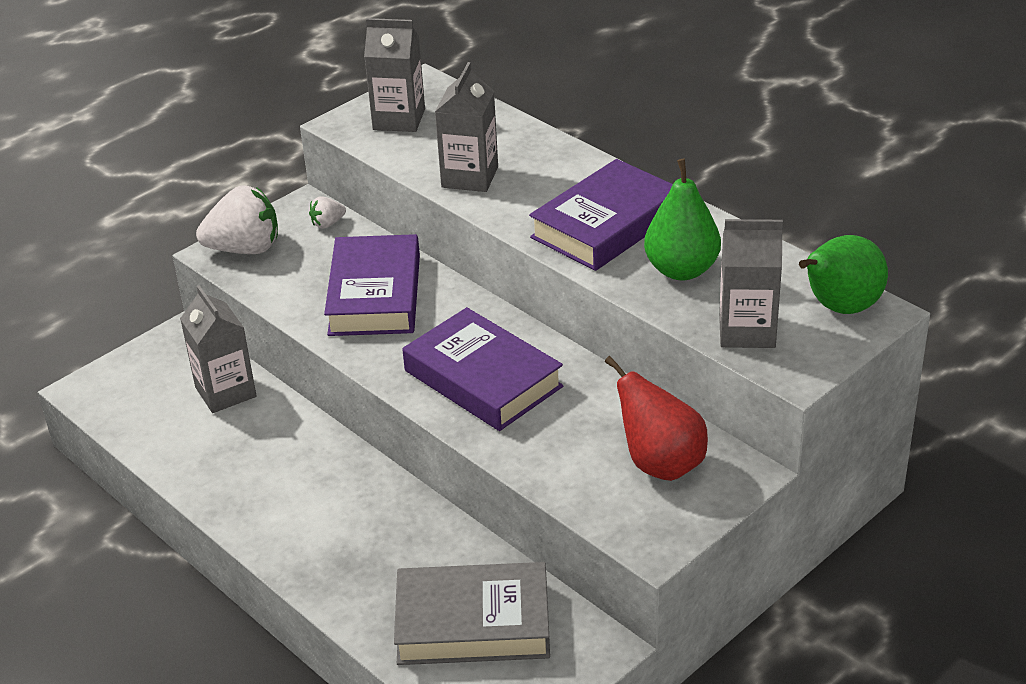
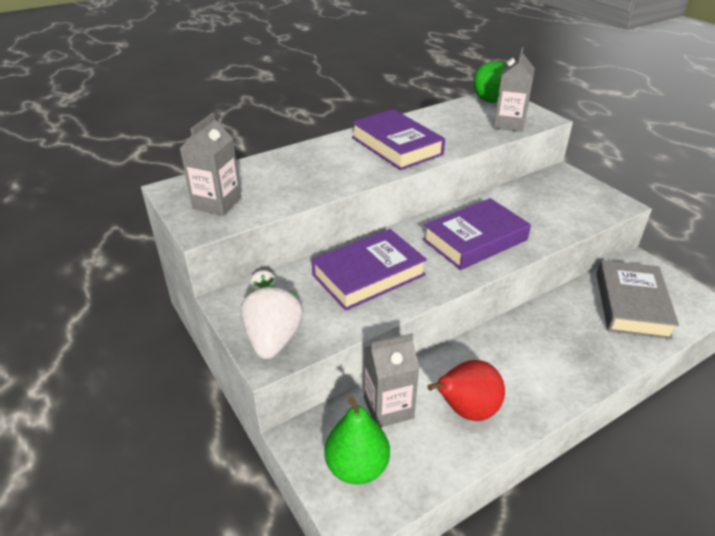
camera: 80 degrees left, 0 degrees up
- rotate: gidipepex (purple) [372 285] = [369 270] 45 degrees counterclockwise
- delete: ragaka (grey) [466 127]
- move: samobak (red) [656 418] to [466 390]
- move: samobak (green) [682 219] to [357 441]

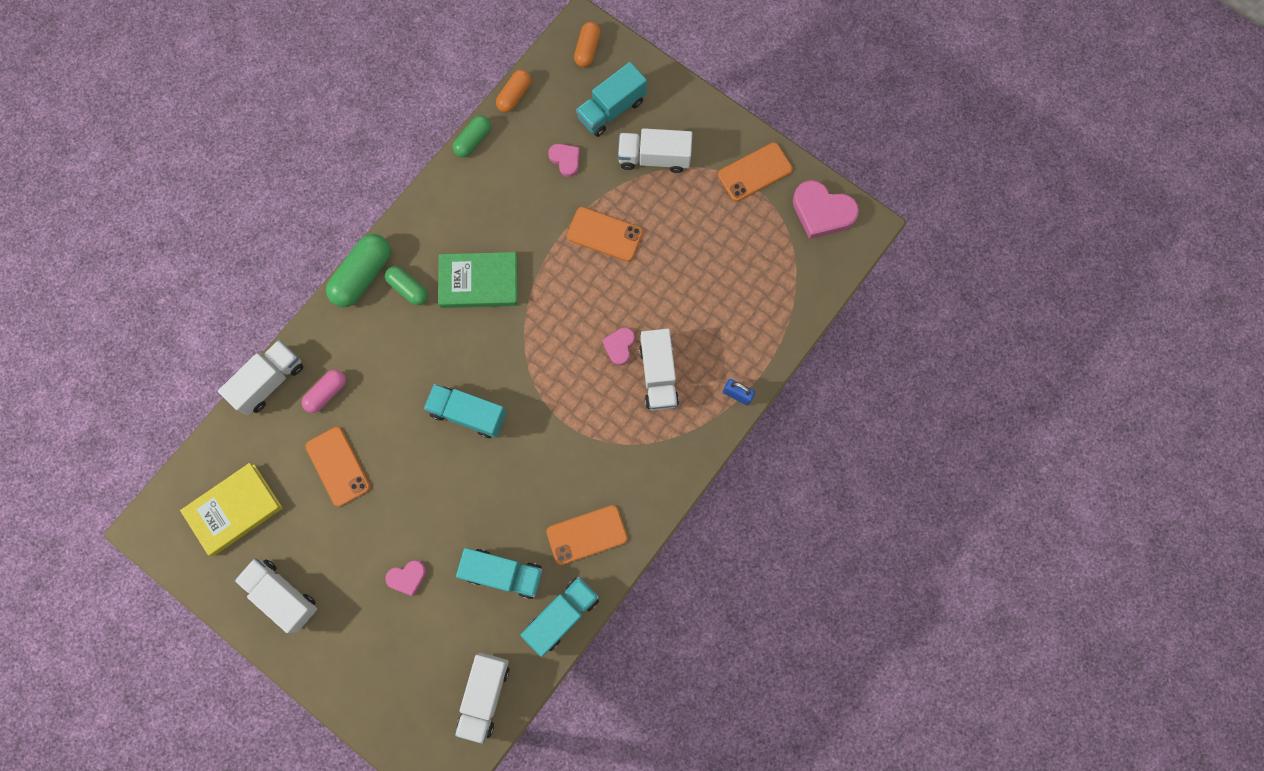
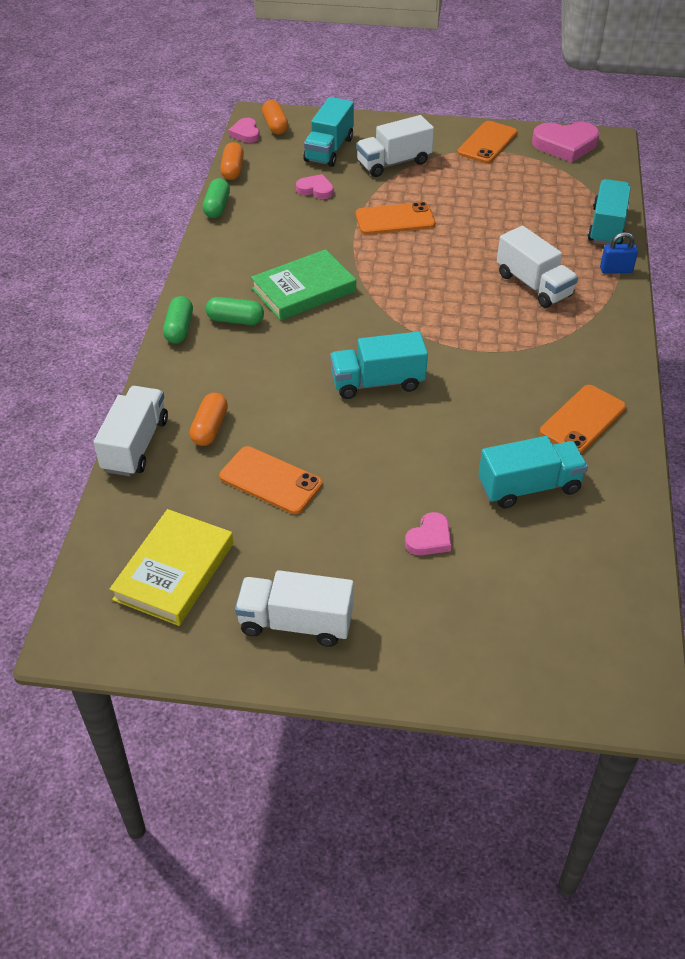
camera: 30 degrees left, 30 degrees down
- recolor: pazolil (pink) [324 391] to pazolil (orange) [209 419]
- resize: pazolil (green) [358 270] = [178 320] x0.61
- delete: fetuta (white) [482 698]
- move: fetuta (turquoise) [559 617] to [609 212]
- move: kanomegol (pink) [618 346] to [244 130]

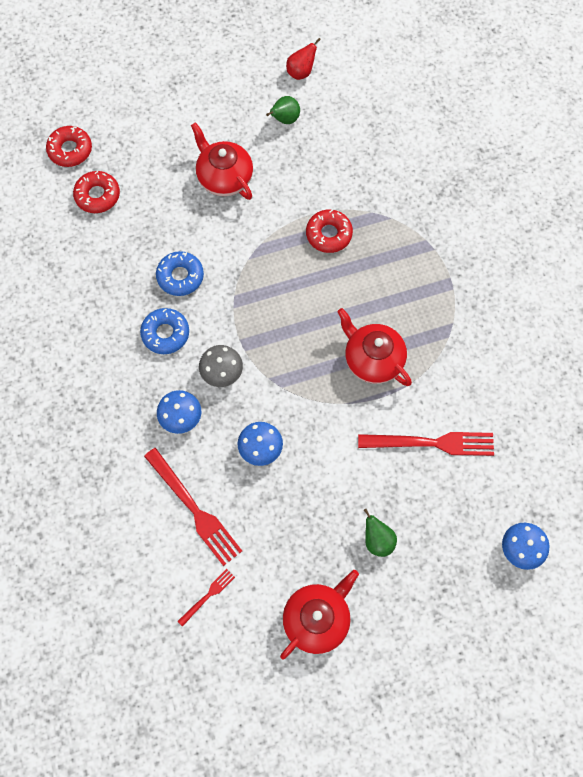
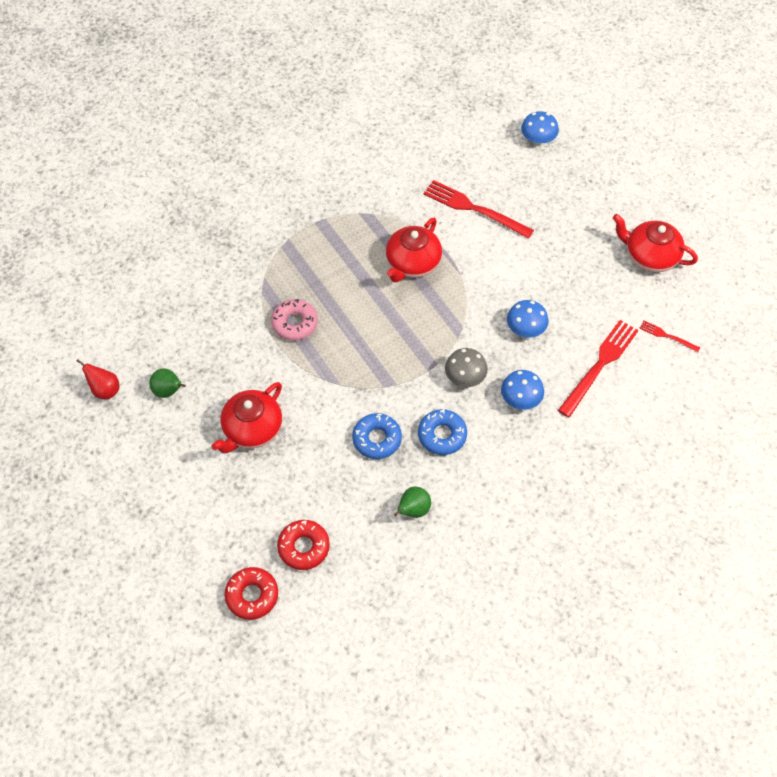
camera: 105 degrees left, 10 degrees down
- recolor: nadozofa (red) [329 231] to nadozofa (pink) [294 320]
- rotate: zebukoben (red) [426 444] = [478 209] 45 degrees counterclockwise
- move: samobak (green) [380 533] to [412 502]

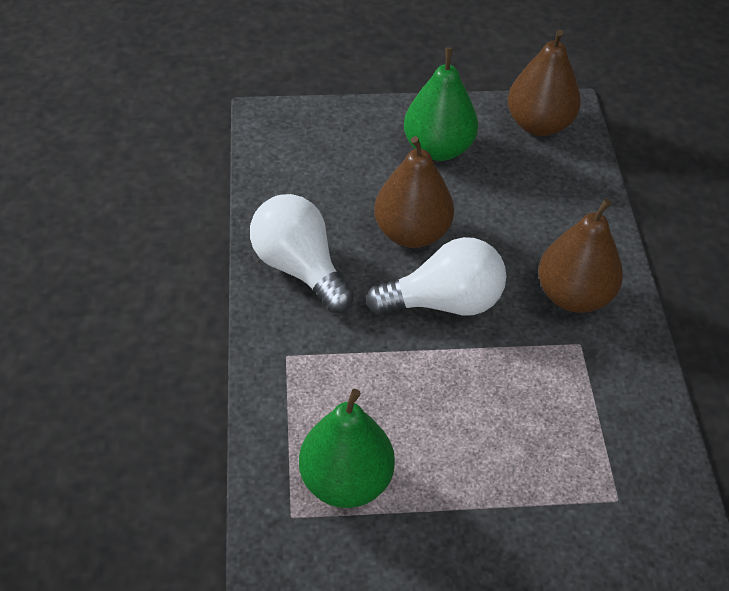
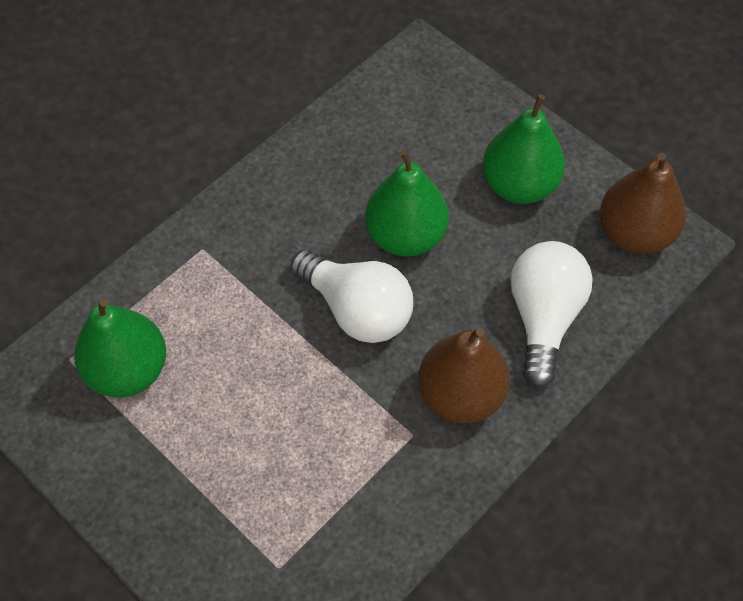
camera: 50 degrees right, 10 degrees up
- move: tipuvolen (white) [302 253] to [551 314]
- recolor: samobak (brown) [414 192] to samobak (green) [407 203]

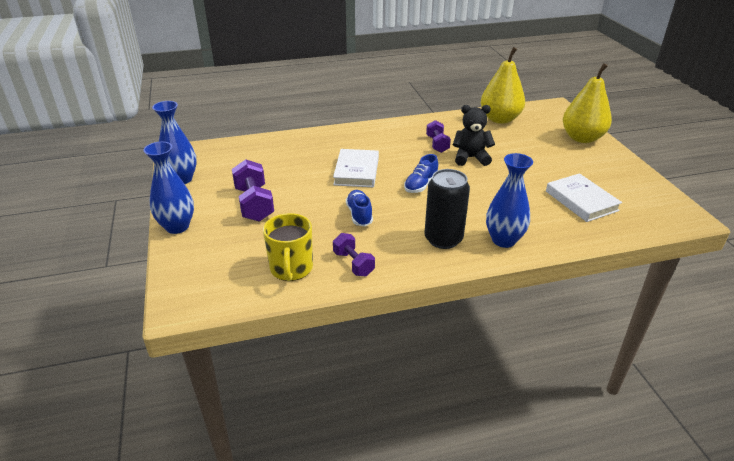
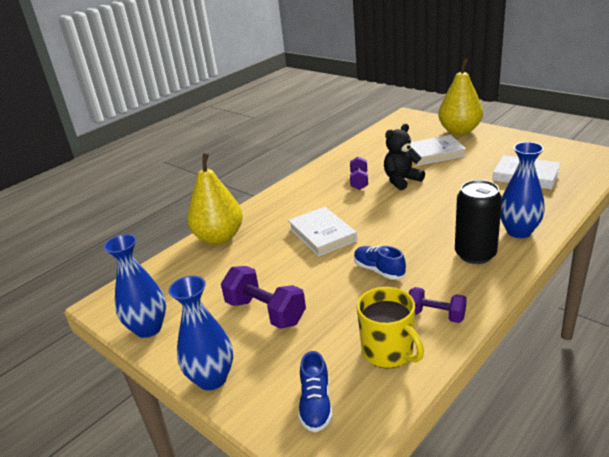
camera: 30 degrees left, 5 degrees down
- move: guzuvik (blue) [421 173] to [315 391]
- rotate: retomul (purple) [438 136] = [359 173] 45 degrees clockwise
- move: samobak (yellow) [503 85] to [215 199]
- insert: gidipepex (white) [438 150]

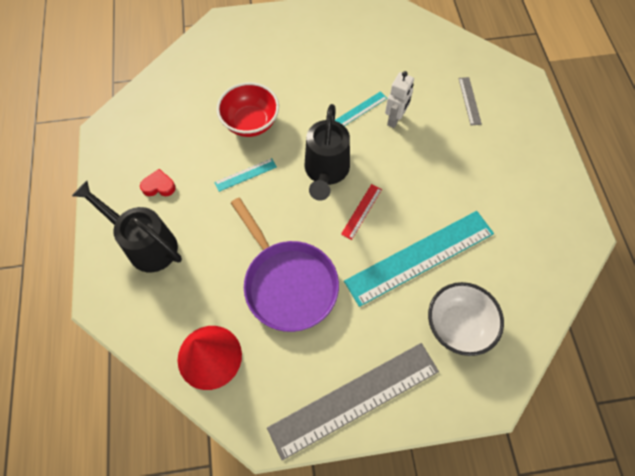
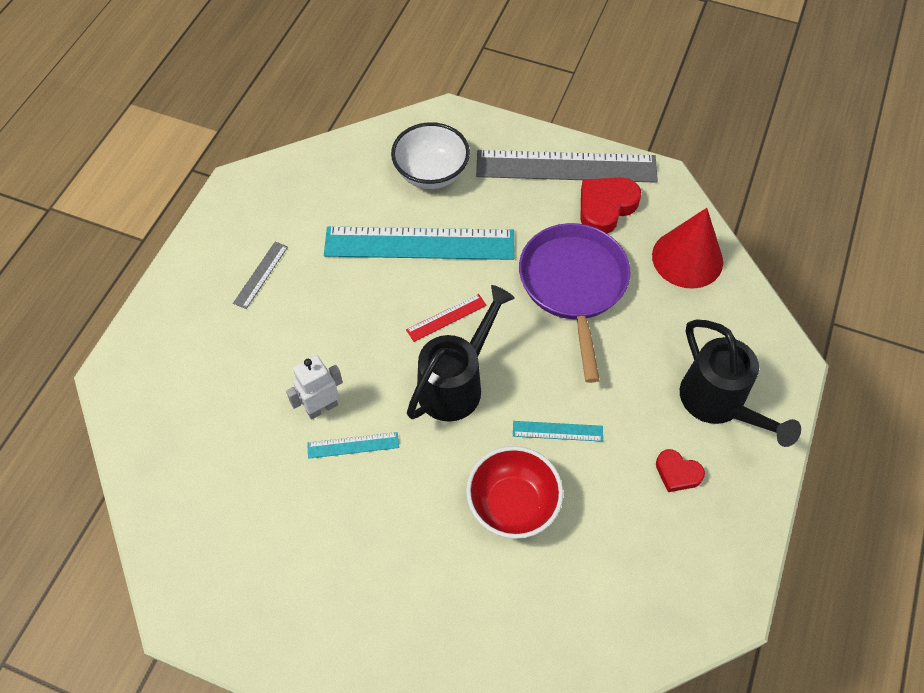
camera: 150 degrees left, 5 degrees down
- move: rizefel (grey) [470 101] to [260 275]
- insert: kanomegol (red) [610 205]

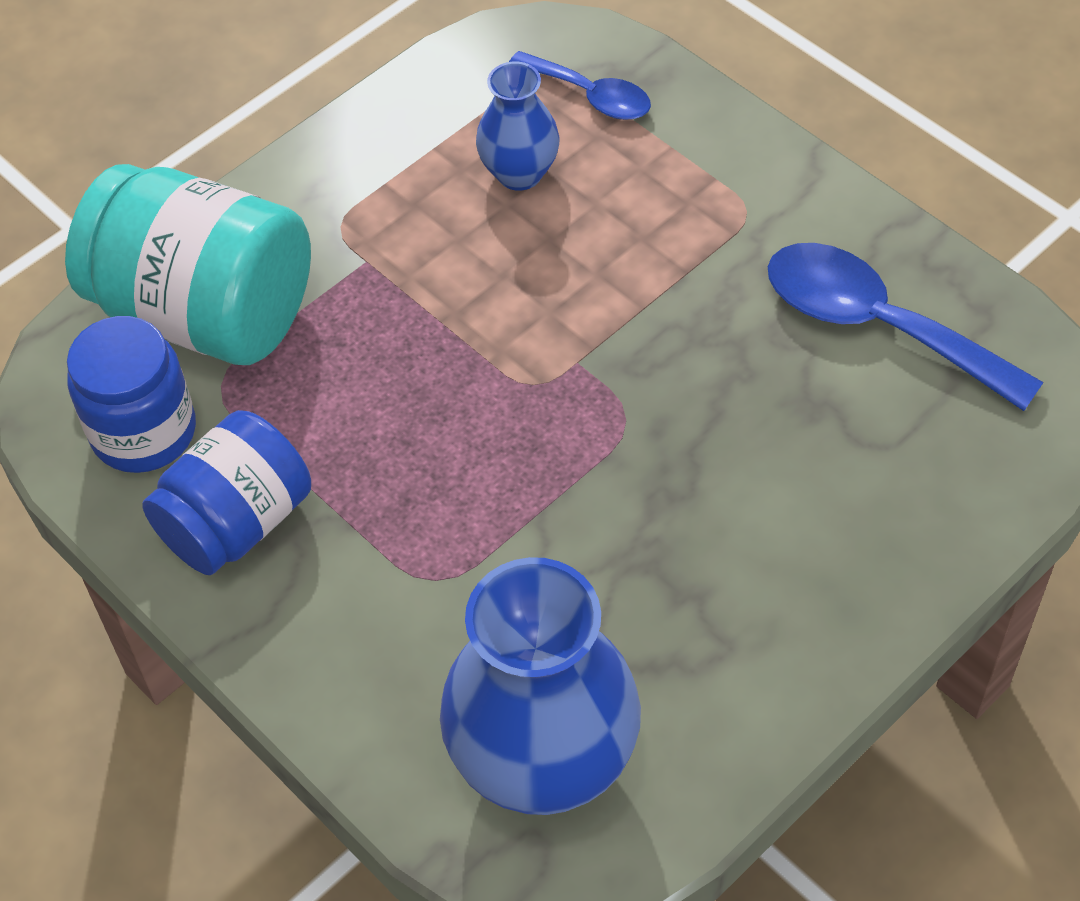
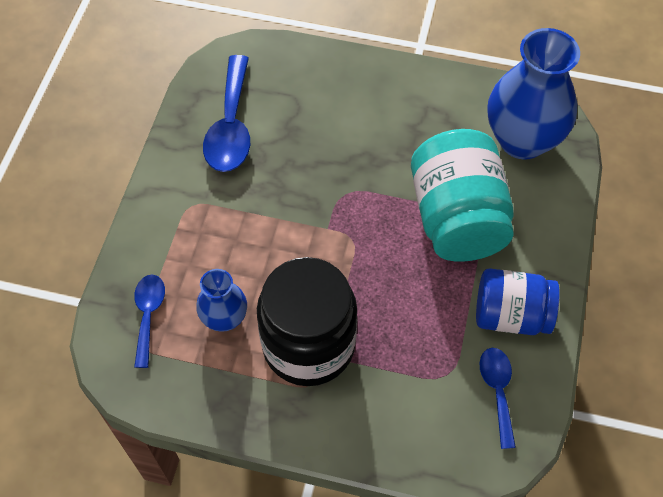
camera: 125 degrees left, 5 degrees up
- move: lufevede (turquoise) [188 264] to [462 195]
- replace: lufevede (blue) [131 394] to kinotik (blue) [498 398]
- insert: lufevede (black) [307 321]

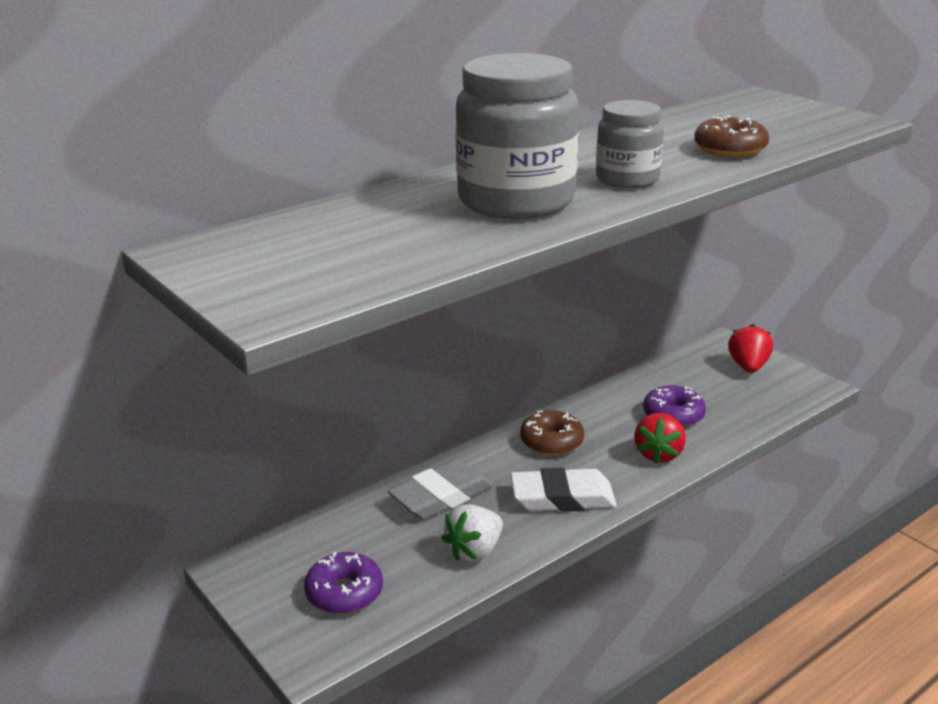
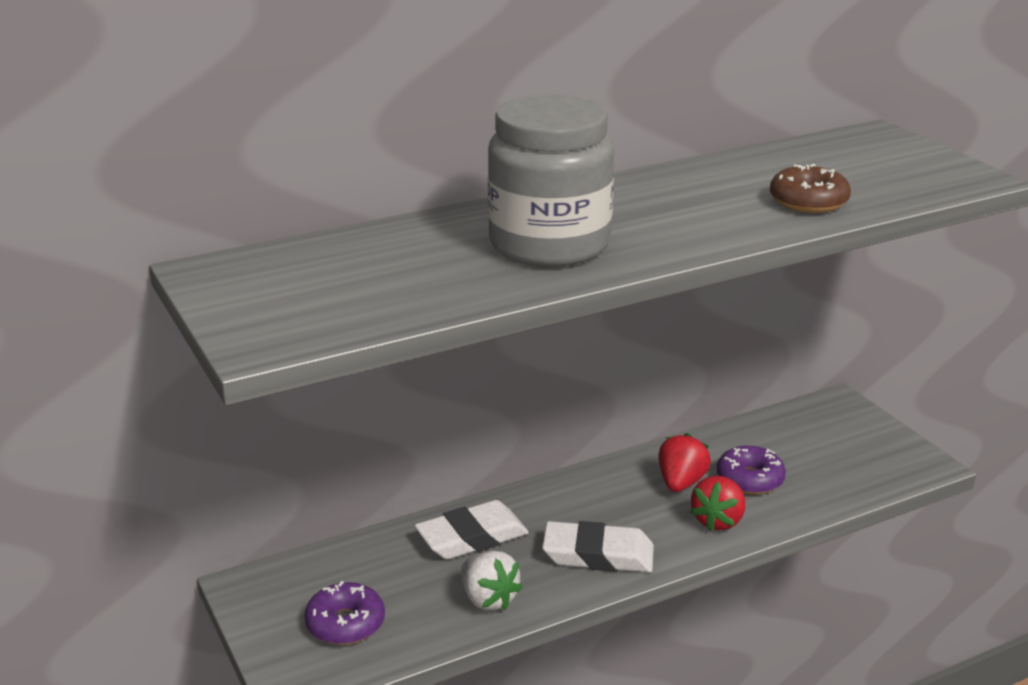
camera: 10 degrees right, 0 degrees up
- recolor: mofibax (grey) [440 489] to mofibax (white) [471 530]
- rotate: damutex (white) [472 533] = [492 581] 90 degrees counterclockwise
- delete: nadozofa (brown) [552 433]
- delete: lufevede (grey) [630 144]
- move: damutex (red) [750 348] to [684 462]

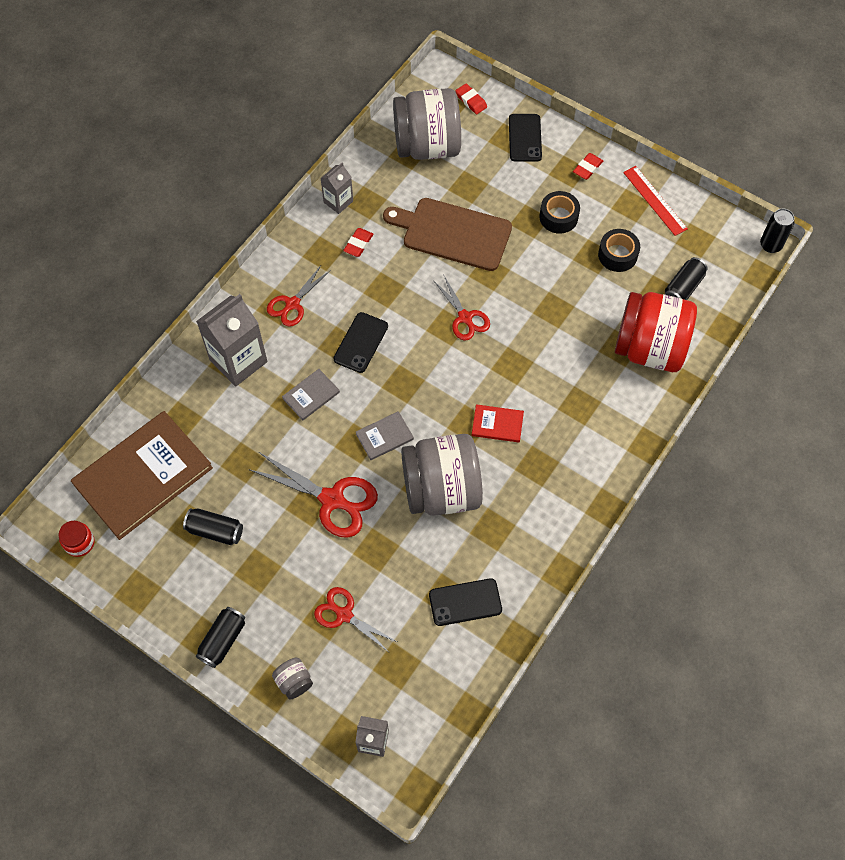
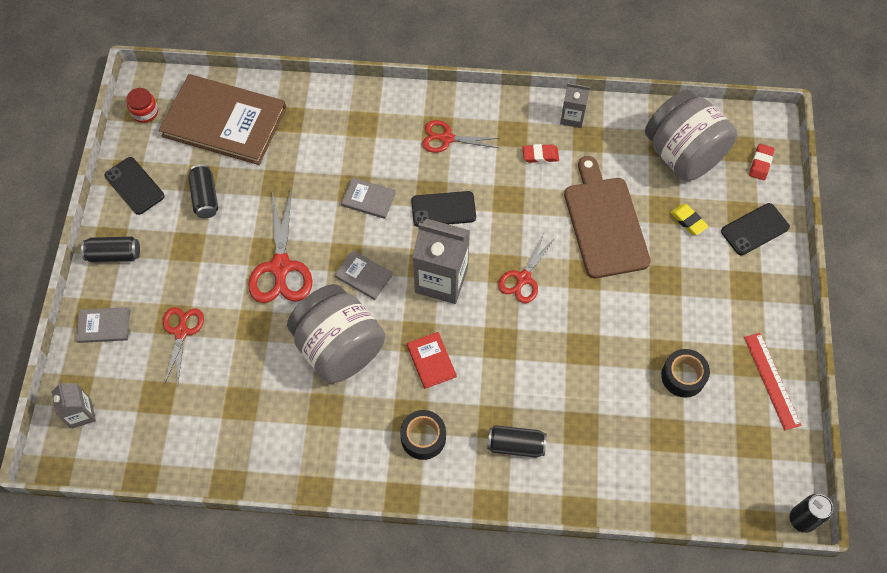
camera: 60 degrees right, 0 degrees up
- move: ragaka (grey) [231 340] to [441 261]
- replace: lufevede (grey) [292 679] to gidipepex (grey) [103 325]
- move: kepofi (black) [465 602] to [135 186]
- move: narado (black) [560 212] to [423 435]
- delete: mofibax (red) [588 166]
- delete: lufevede (red) [656 332]
- rotate: rizefel (red) [655 201] = [772 381] 45 degrees counterclockwise
- move: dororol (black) [686 278] to [517 441]
- insert: mofibax (yellow) [690 219]

